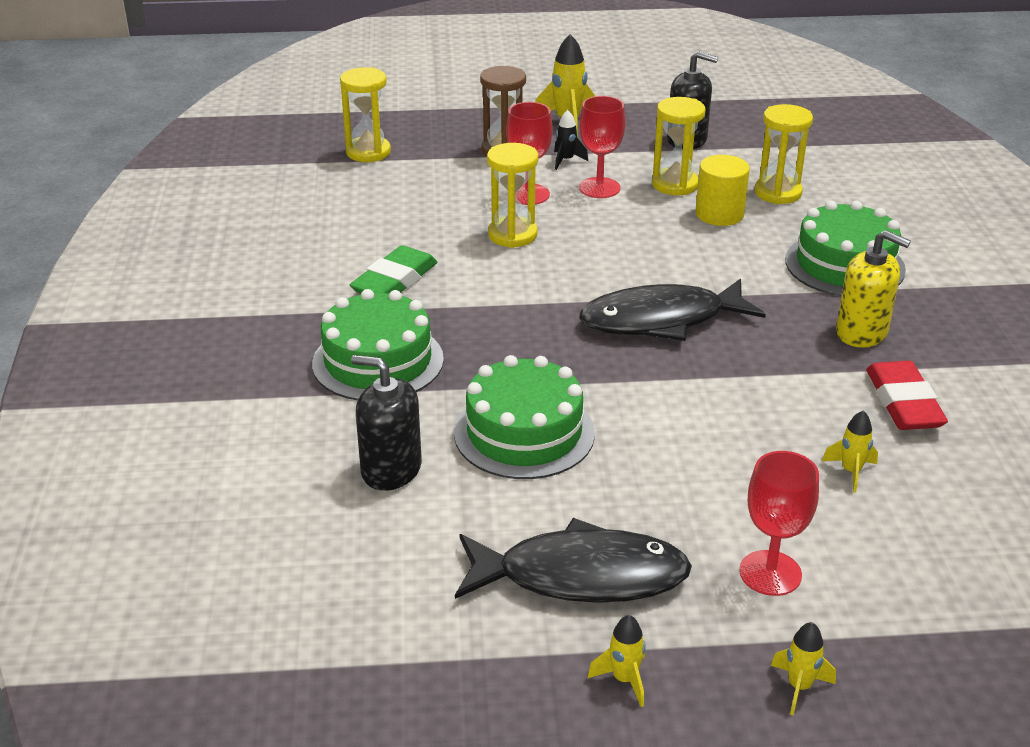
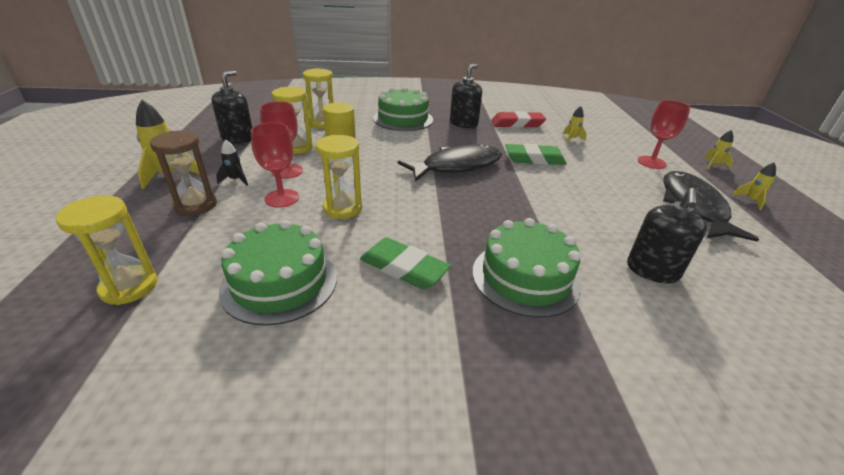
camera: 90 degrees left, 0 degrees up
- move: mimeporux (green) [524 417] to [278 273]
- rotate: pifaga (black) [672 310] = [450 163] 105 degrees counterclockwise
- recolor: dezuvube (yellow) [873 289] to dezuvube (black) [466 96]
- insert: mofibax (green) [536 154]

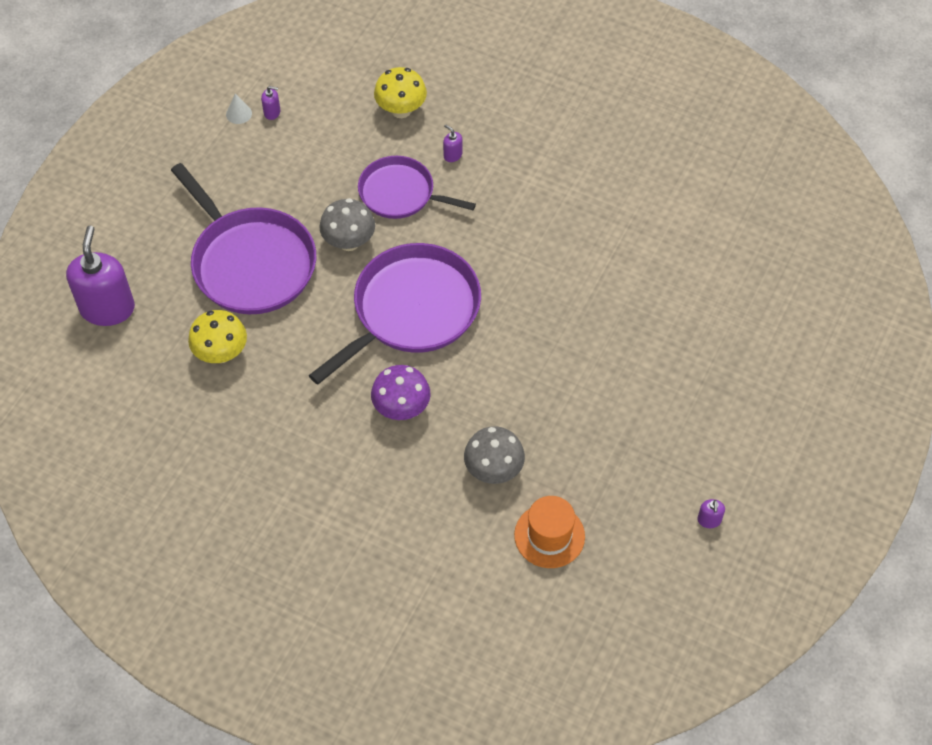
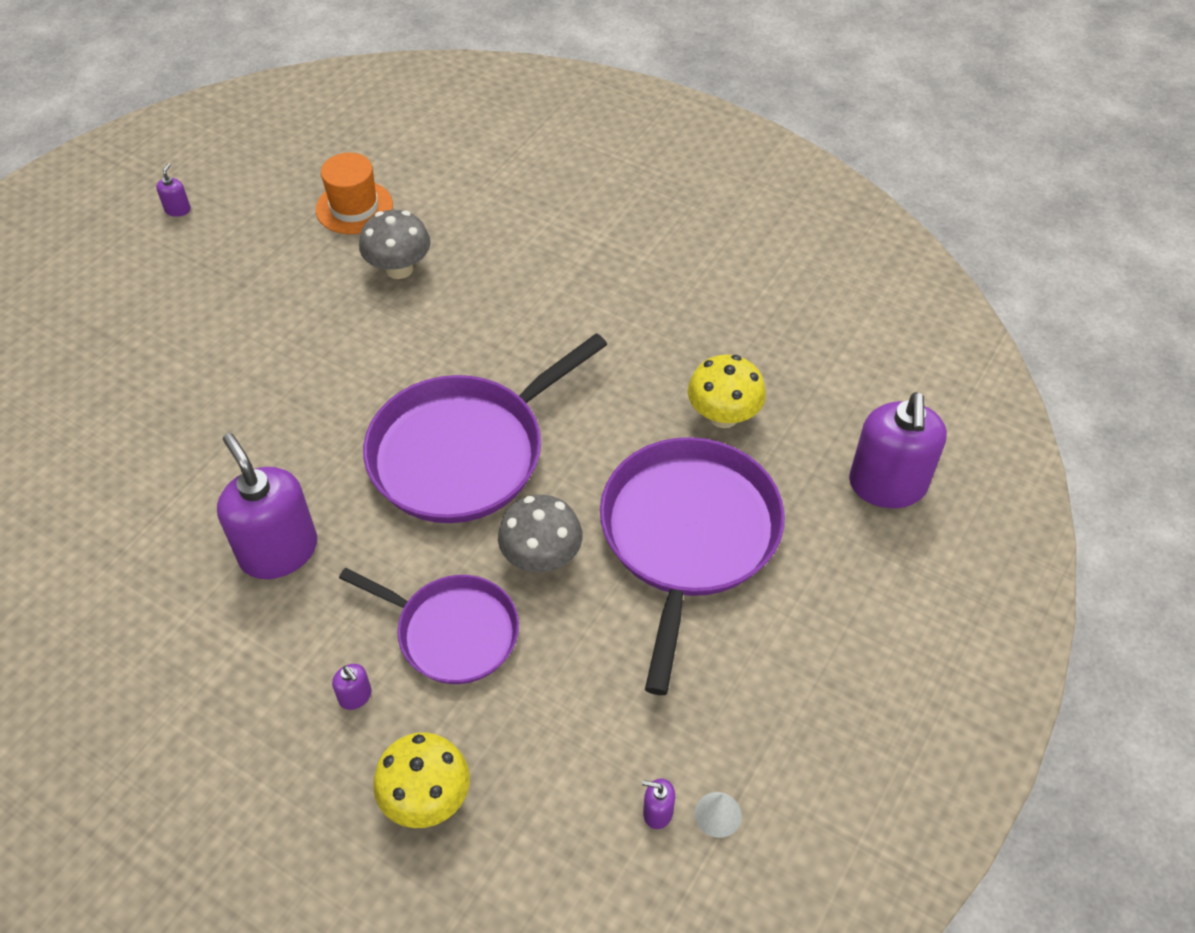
camera: 175 degrees left, 5 degrees down
- rotate: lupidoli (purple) [243 238] = [692 566] 45 degrees clockwise
- delete: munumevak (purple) [401 392]
- insert: dezuvube (purple) [267 506]

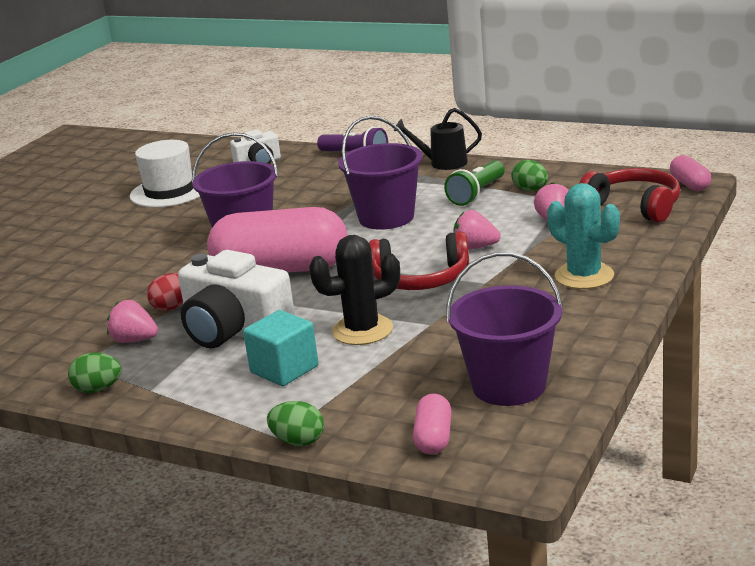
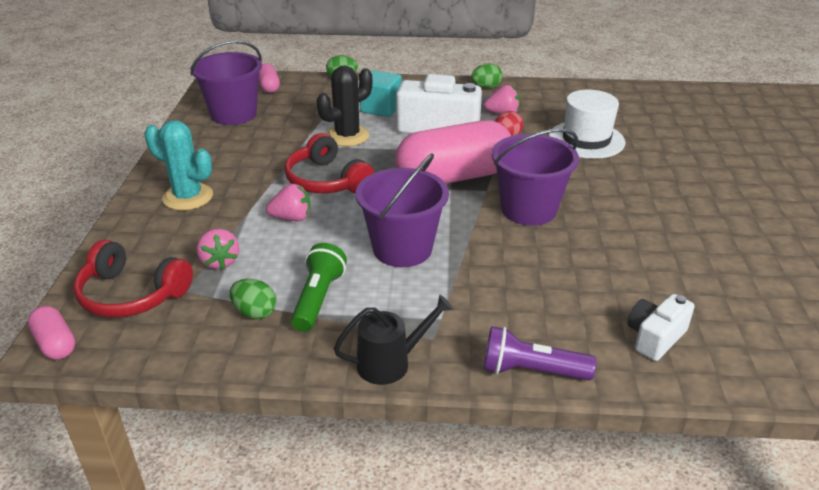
camera: 155 degrees right, 10 degrees up
- move: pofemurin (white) [165 174] to [586 124]
- rotate: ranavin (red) [419 261] = [329 163] 105 degrees counterclockwise

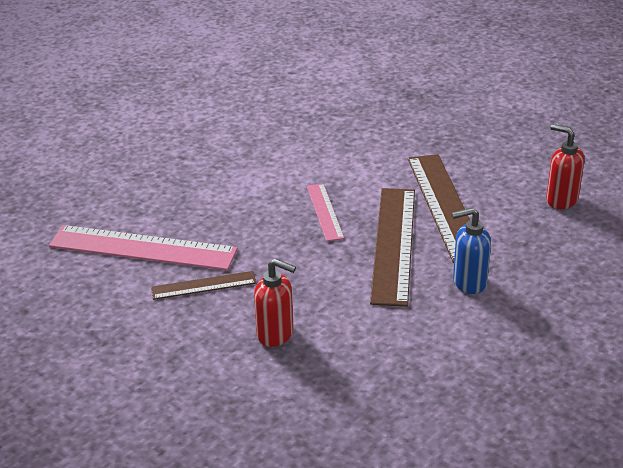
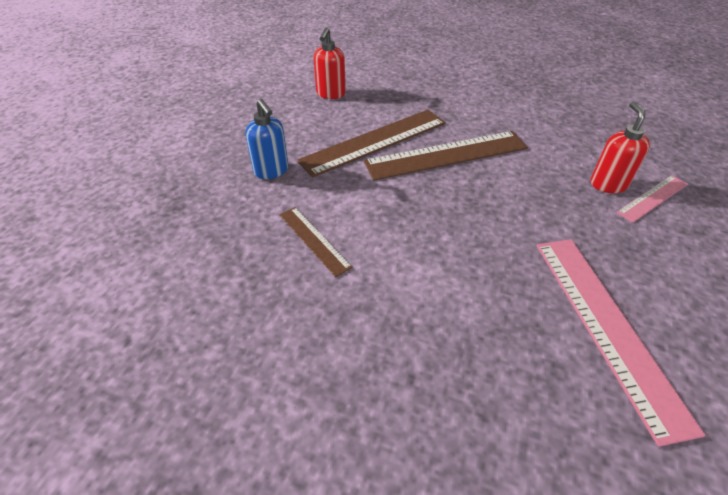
camera: 115 degrees left, 10 degrees up
- move: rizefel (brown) [203 285] to [316 242]
- move: rizefel (pink) [325 212] to [652 199]
- move: dezuvube (blue) [471 250] to [267 139]

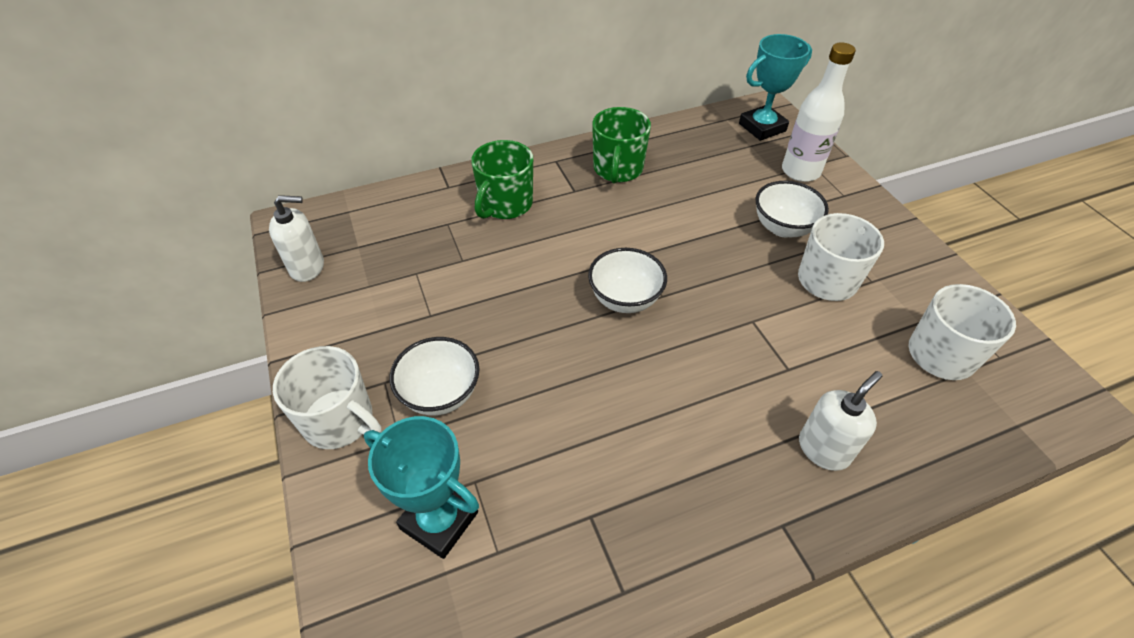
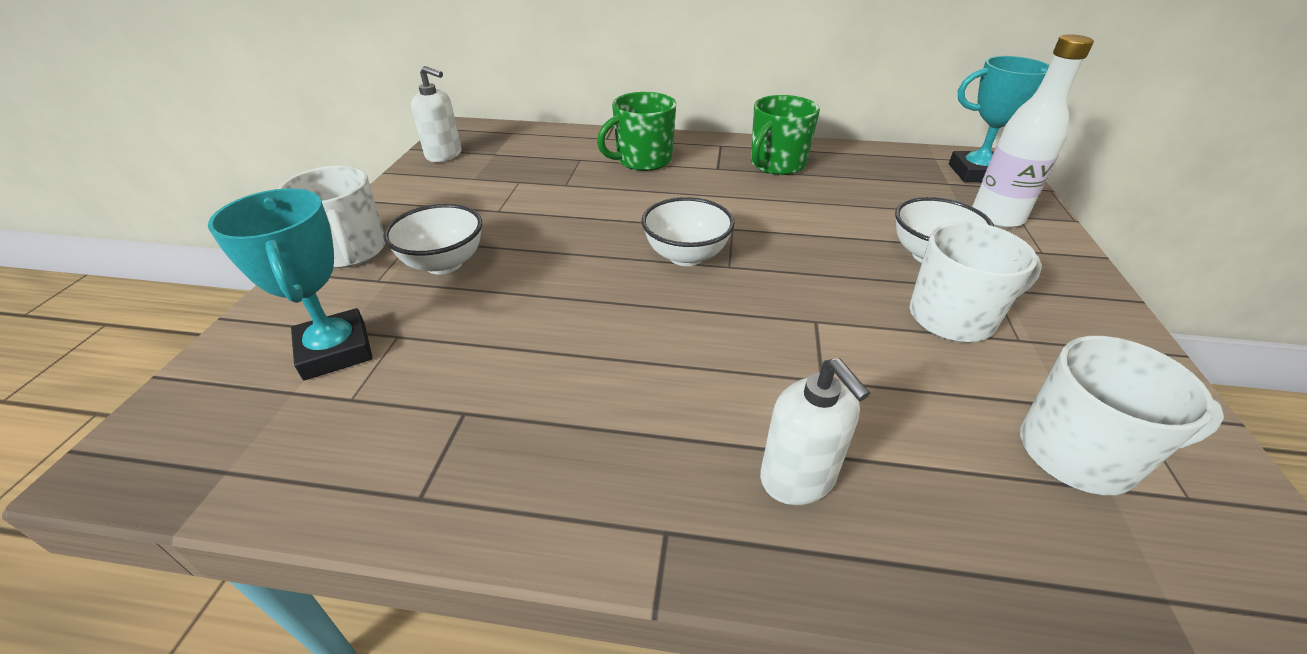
camera: 30 degrees right, 10 degrees down
- rotate: dezuvube (white) [840 421] = [815 431] 75 degrees clockwise

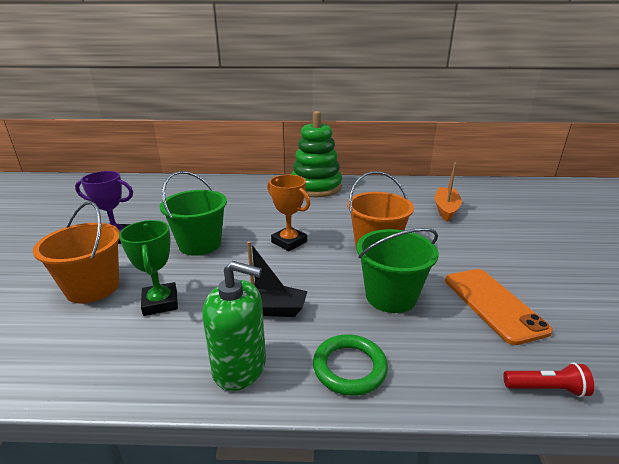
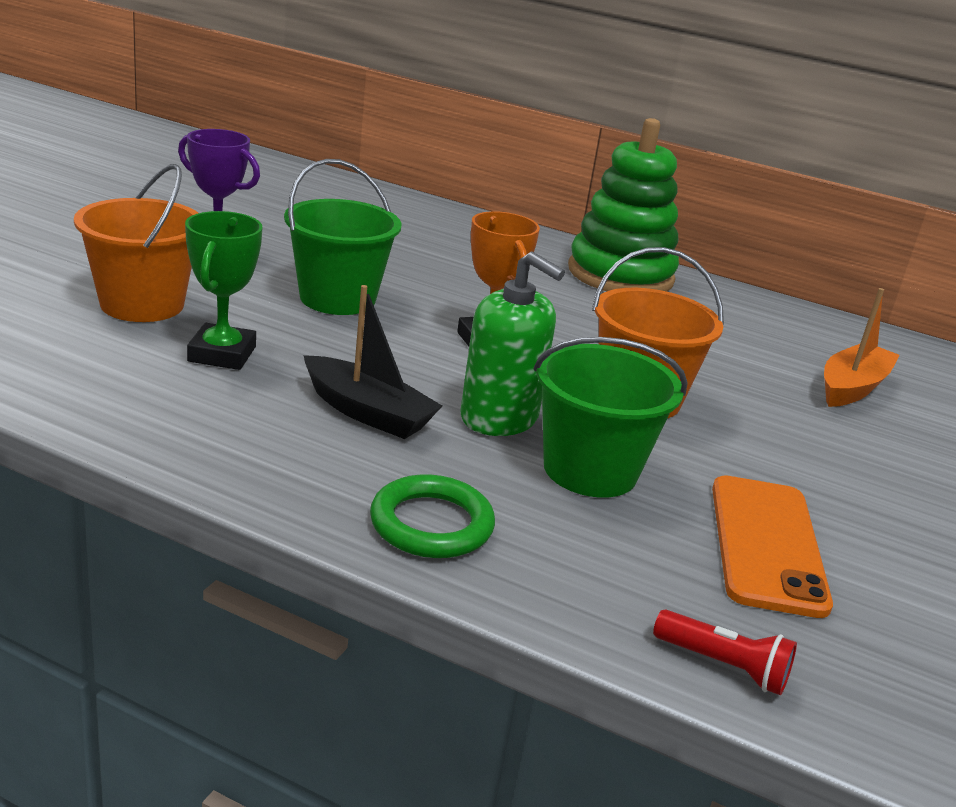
camera: 20 degrees right, 0 degrees up
- move: dezuvube (green) [234 326] to [513 344]

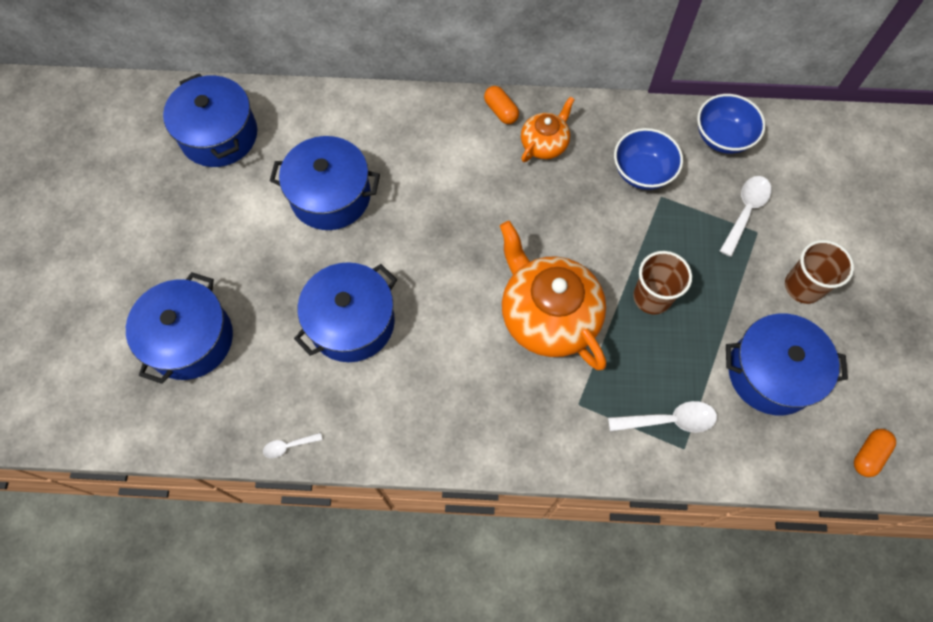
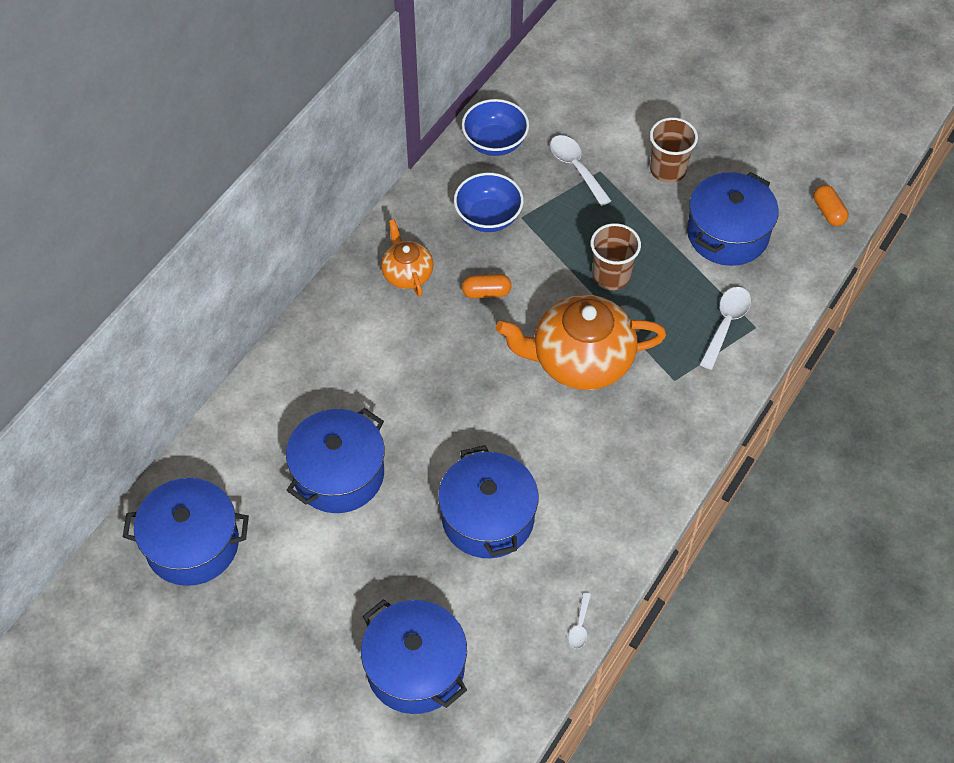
camera: 60 degrees left, 10 degrees down
- move: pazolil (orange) [501 105] to [487 286]

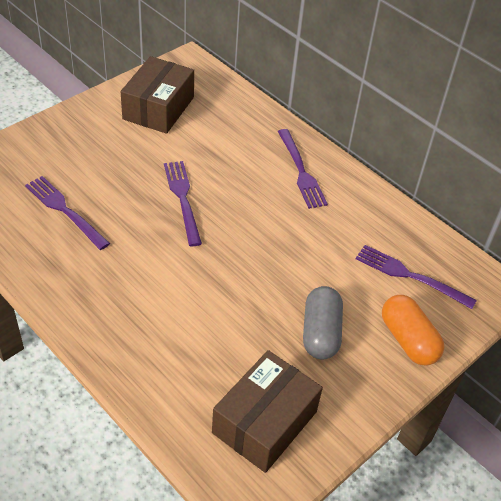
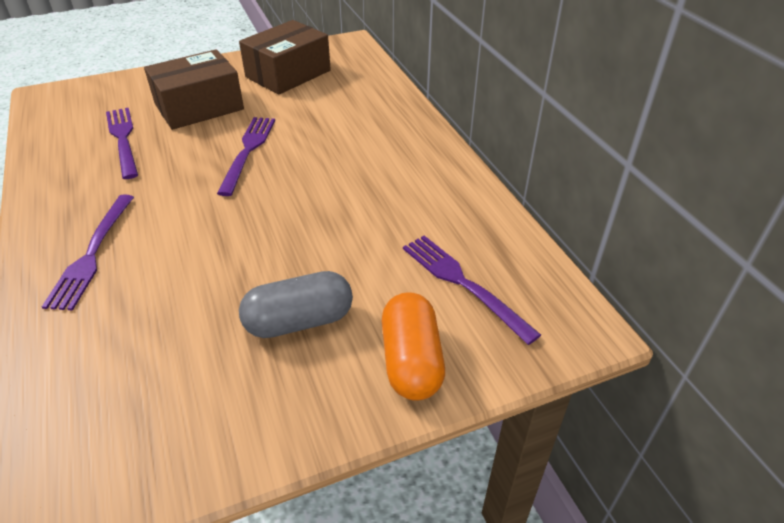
camera: 25 degrees right, 5 degrees down
- move: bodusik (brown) [267 411] to [194 89]
- move: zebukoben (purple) [303 169] to [88 252]
- rotate: pazolil (grey) [323 323] = [296 304] 45 degrees clockwise

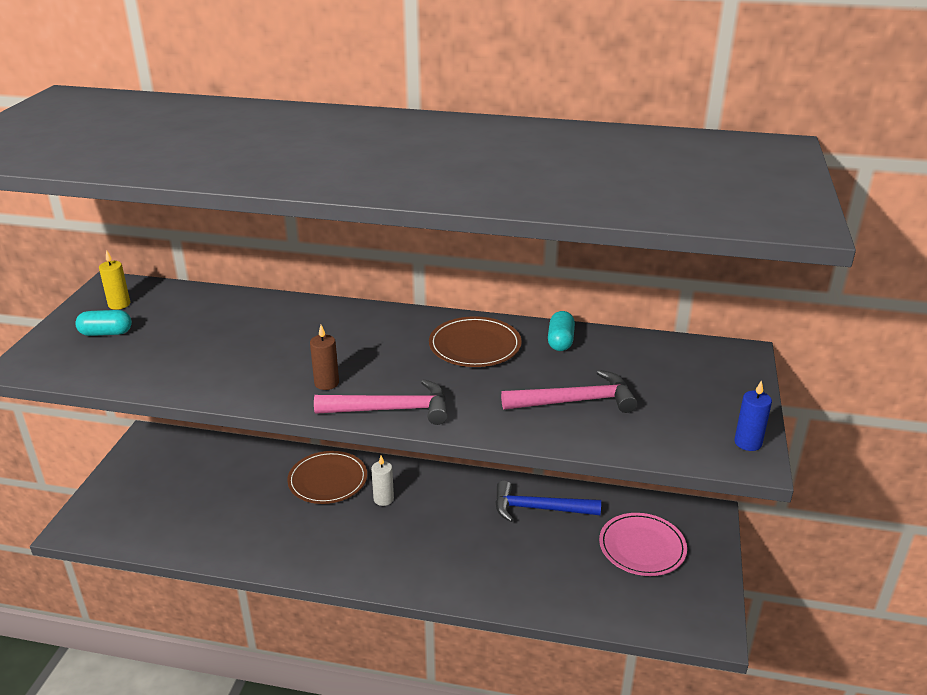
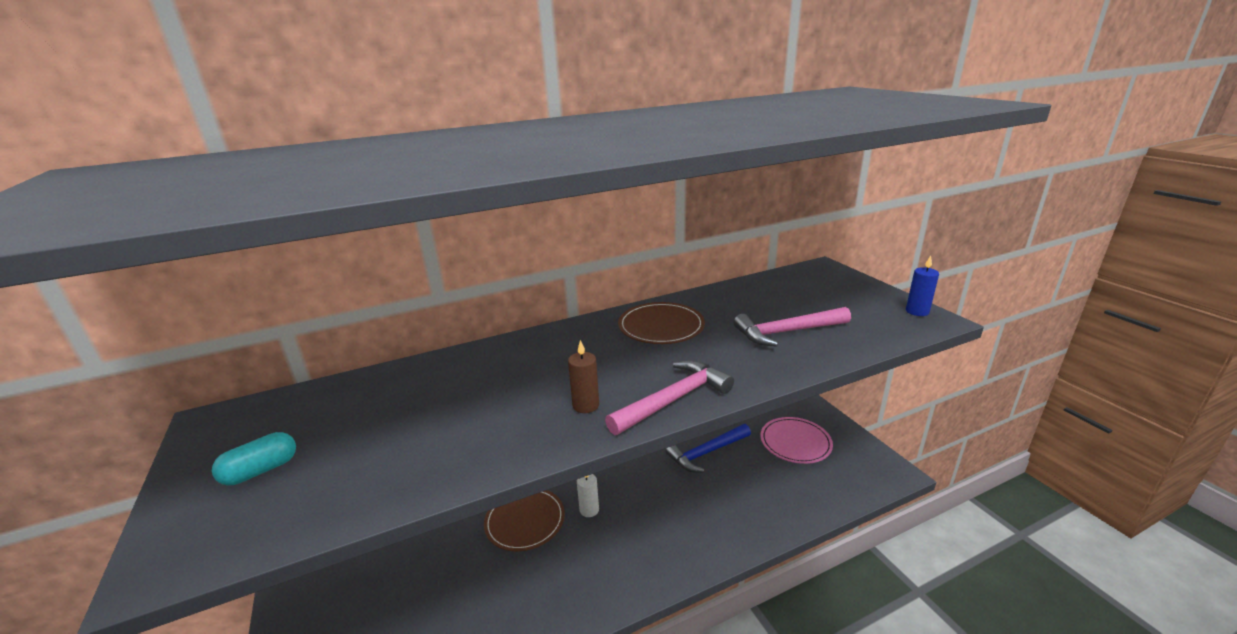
camera: 35 degrees left, 5 degrees down
- delete: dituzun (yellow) [114 280]
- rotate: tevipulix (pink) [569 391] = [792 327] 150 degrees counterclockwise
- delete: pazolil (turquoise) [561 331]

